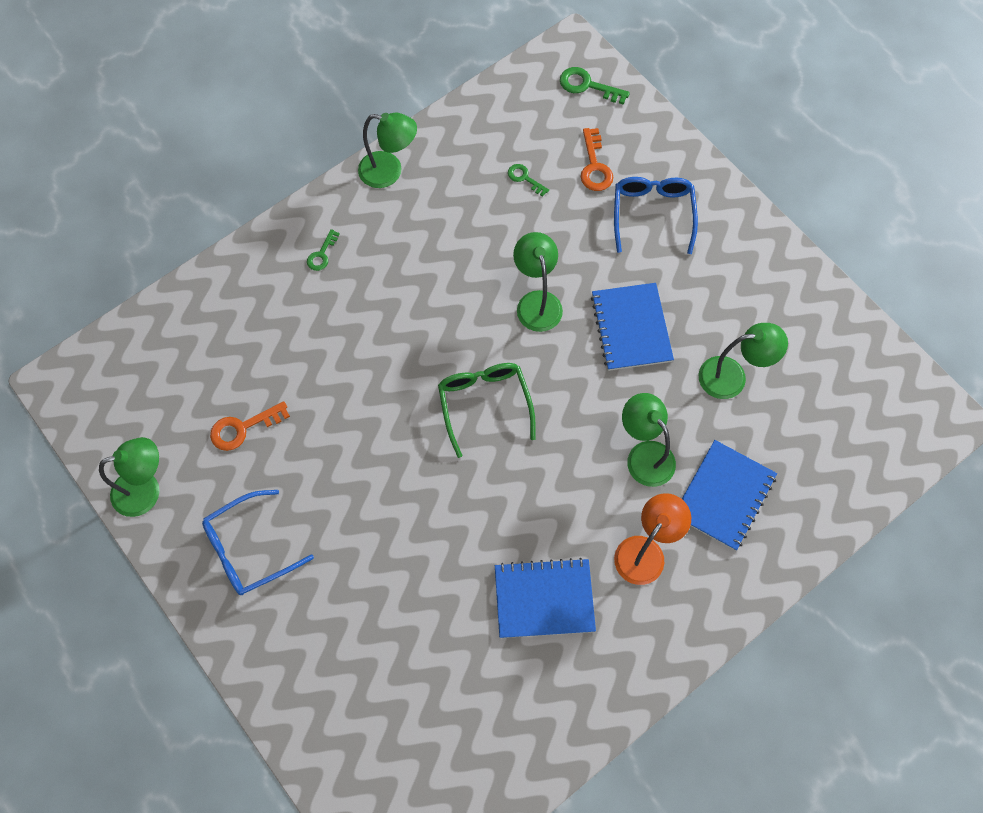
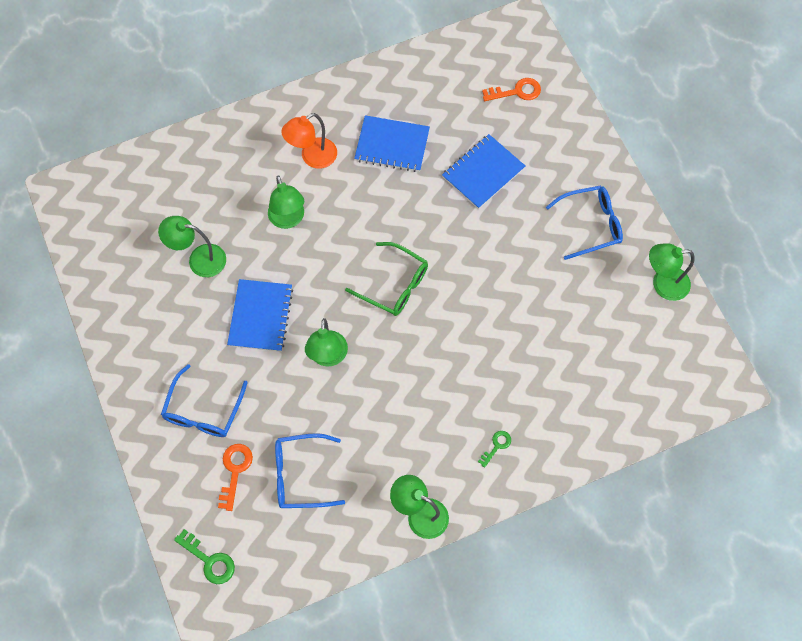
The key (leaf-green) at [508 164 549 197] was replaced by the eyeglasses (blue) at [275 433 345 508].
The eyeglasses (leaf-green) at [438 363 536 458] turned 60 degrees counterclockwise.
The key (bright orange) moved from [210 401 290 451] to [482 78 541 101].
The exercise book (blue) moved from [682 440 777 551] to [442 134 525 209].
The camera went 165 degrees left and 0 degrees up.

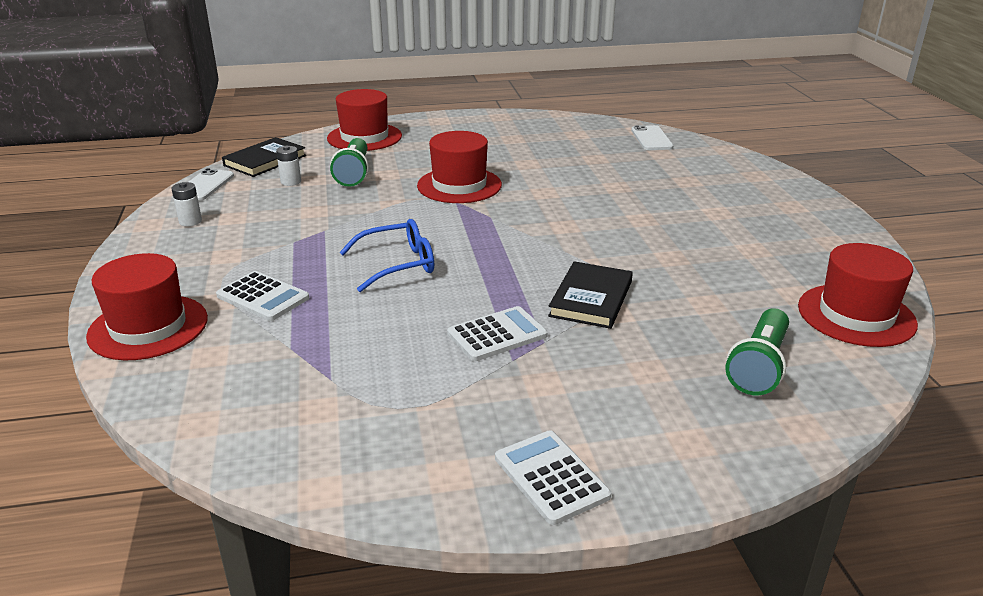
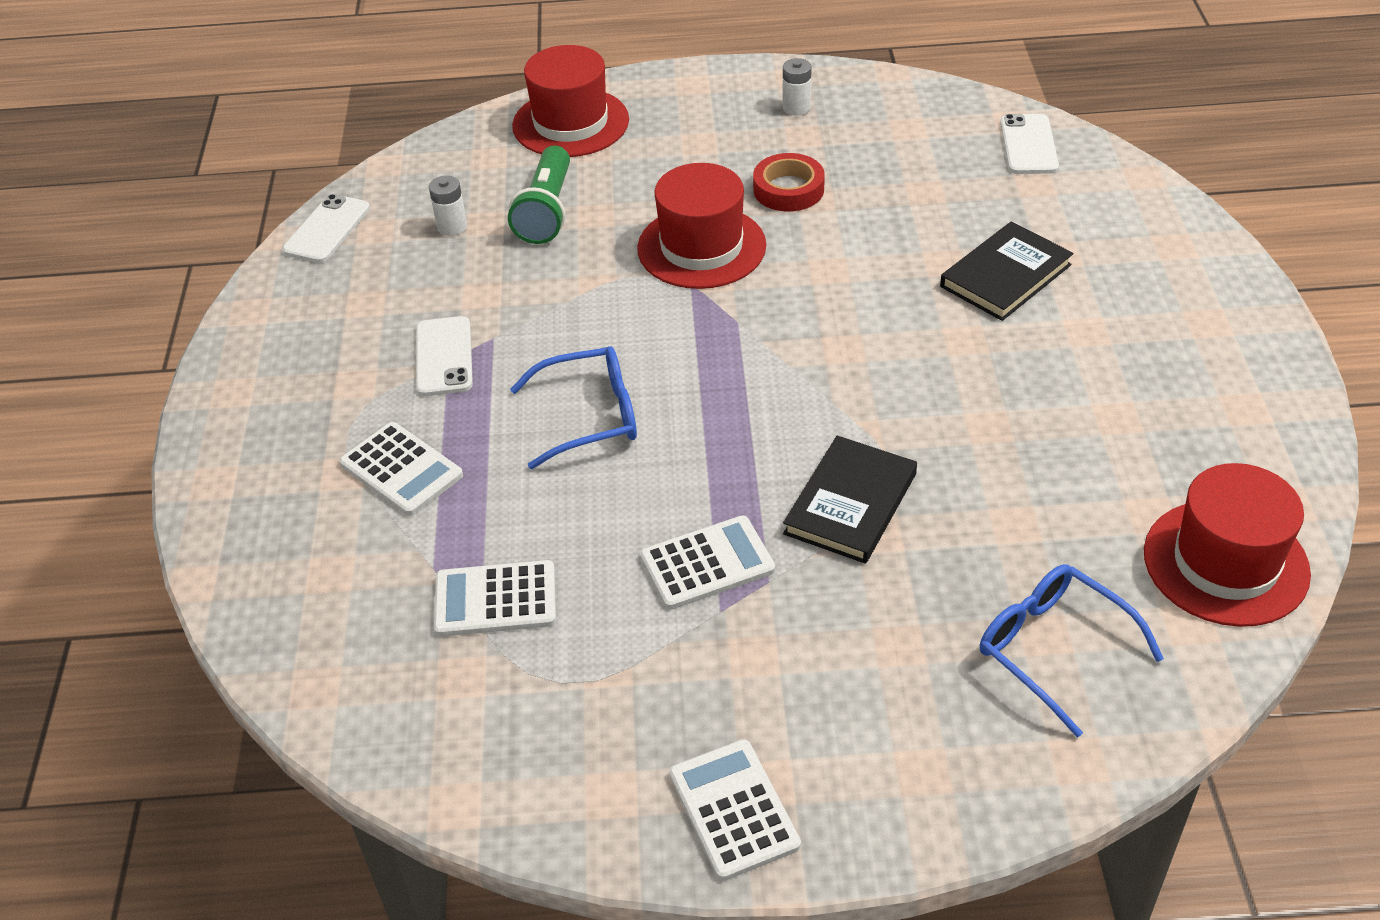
The hardback (ebony) moved from [222 137 306 177] to [940 221 1073 321].
The AA battery (snow-white) moved from [171 182 202 226] to [783 58 811 116].
The hat (scarlet) at [86 253 208 360] disappeared.
The pocket torch (leaf-green) at [725 308 789 395] was replaced by the eyeglasses (blue) at [980 564 1164 737].
The roll of tape (scarlet) at [753 153 825 212] appeared.
The phone (snow-white) at [416 316 473 396] appeared.
The pocket calculator (snow-white) at [434 560 556 637] appeared.
The camera went 10 degrees right and 15 degrees up.

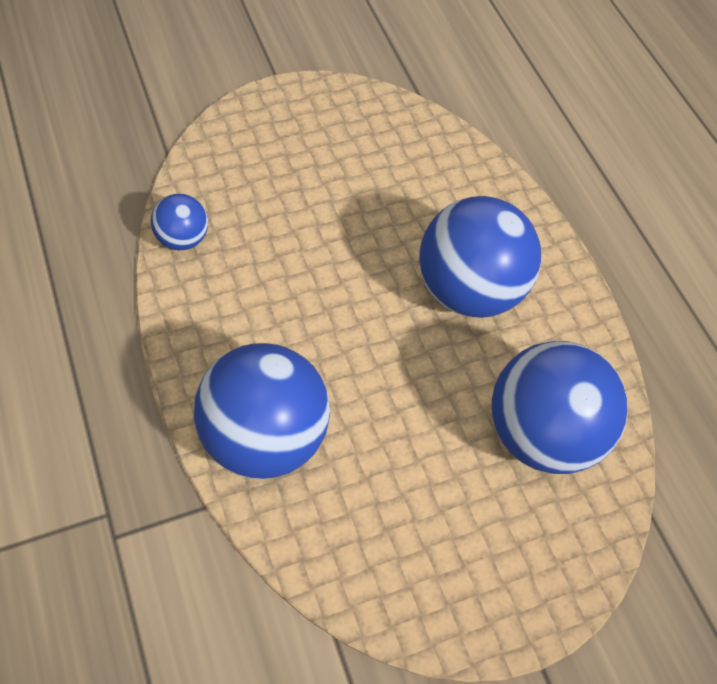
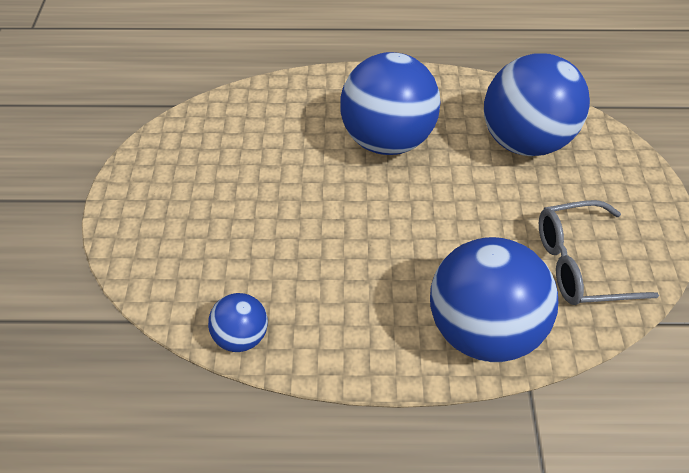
The eyeglasses (ash-grey) at [539 200 659 305] appeared.
The camera went 65 degrees left and 0 degrees up.

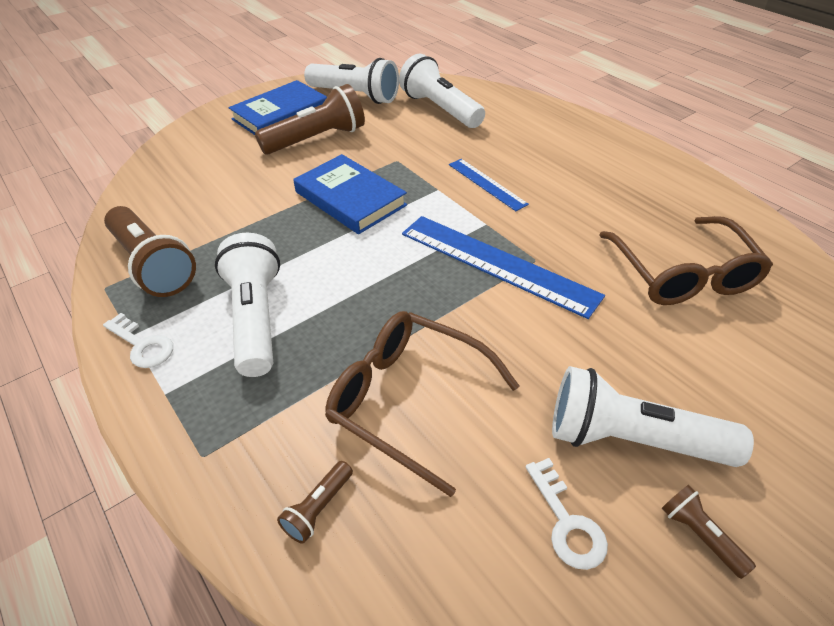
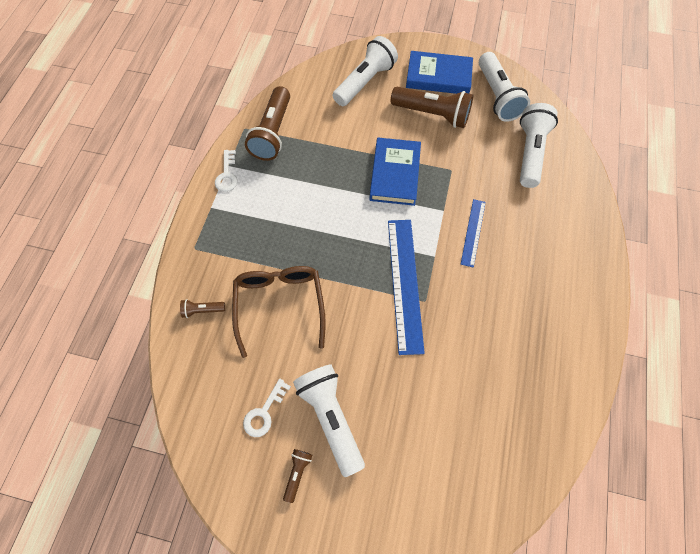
The eyeglasses (brown) at [599 216 773 305] disappeared.
The pocket torch (snow-white) moved from [215 233 280 377] to [333 36 398 106].
The camera went 50 degrees right and 20 degrees up.

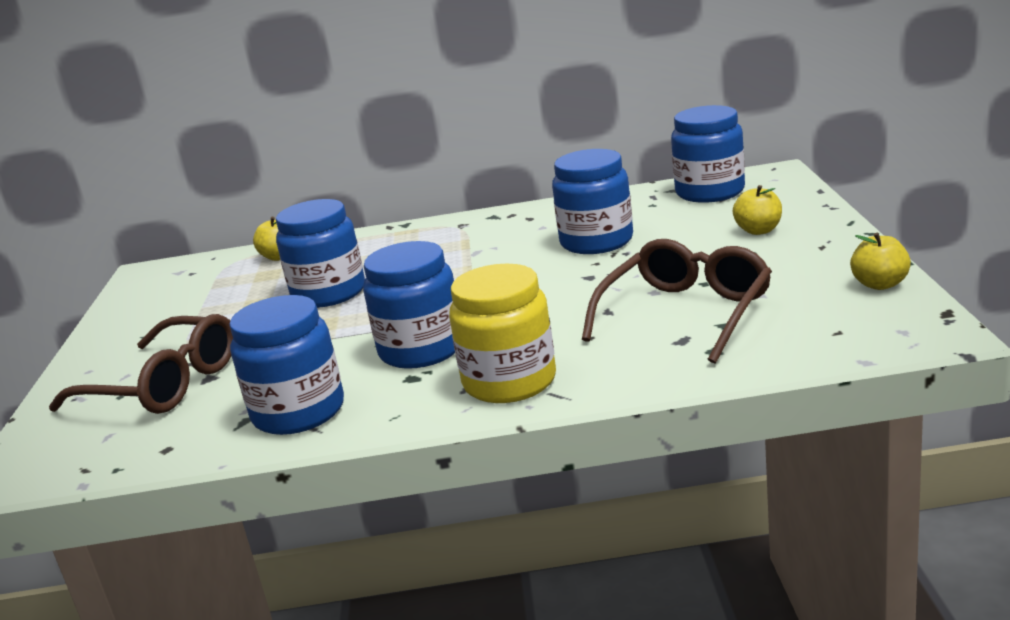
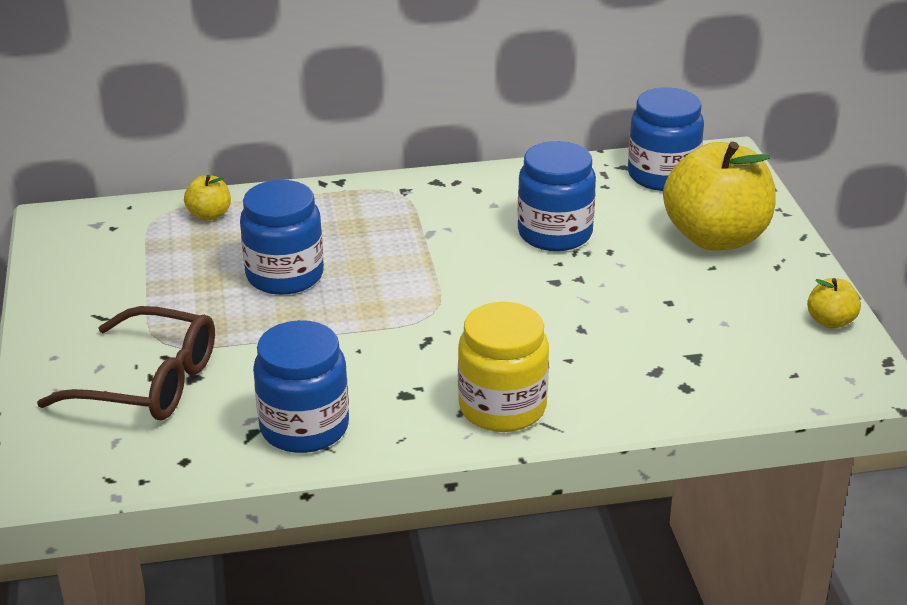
The apple fruit (golden) at [733 185 782 235] changed to 2.32 times the size.
The eyeglasses (brown) at [582 239 772 364] disappeared.
The jar (blue) at [363 241 455 369] disappeared.
The camera went 10 degrees left and 10 degrees up.

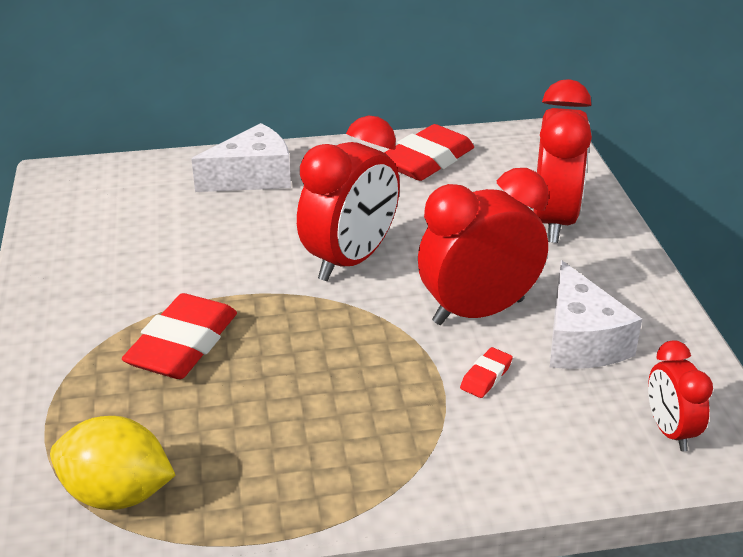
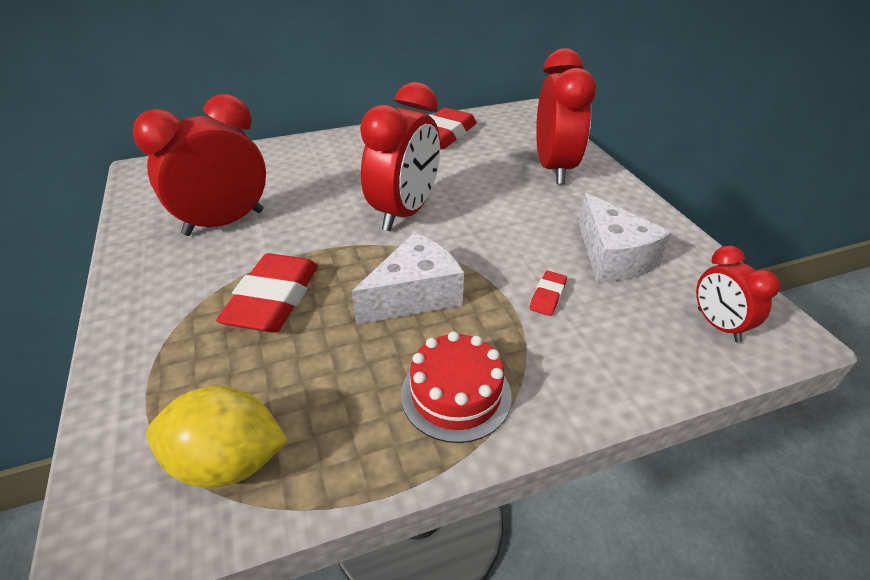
The piece of cheese (snow-white) moved from [191 123 291 192] to [352 232 464 325].
The bedside clock (scarlet) moved from [418 168 548 325] to [133 94 266 236].
The cake (scarlet) at [401 331 512 443] appeared.
The camera went 10 degrees left and 5 degrees up.

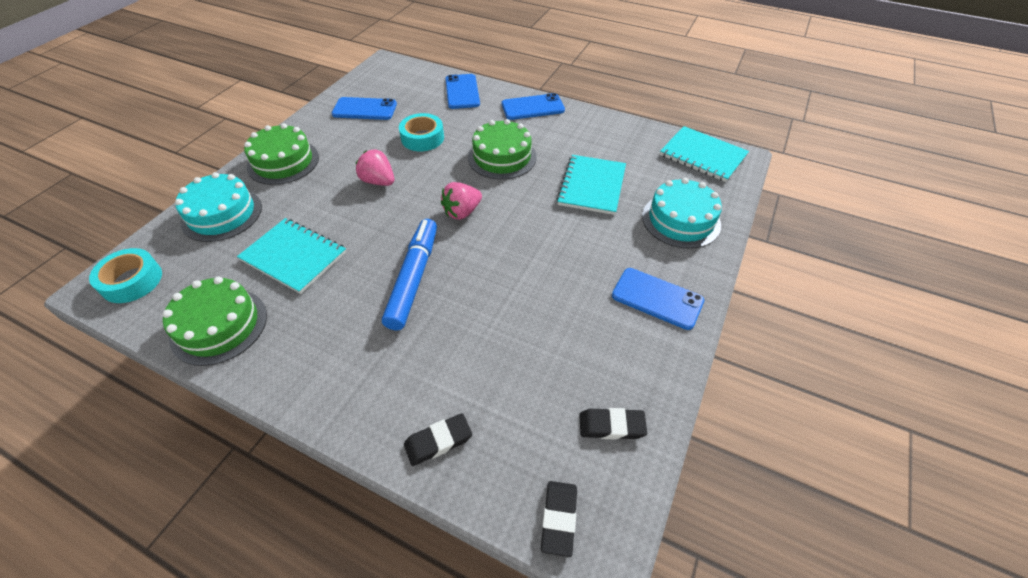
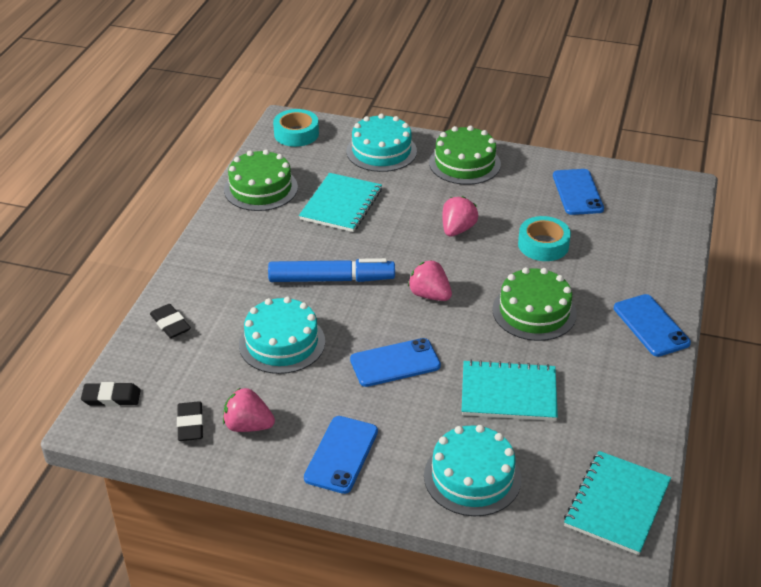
The phone (blue) moved from [445 74 480 109] to [350 338 441 387].
The cake (turquoise) at [239 297 325 374] appeared.
The strawberry (rosy) at [223 388 275 432] appeared.
The camera went 80 degrees right and 10 degrees down.

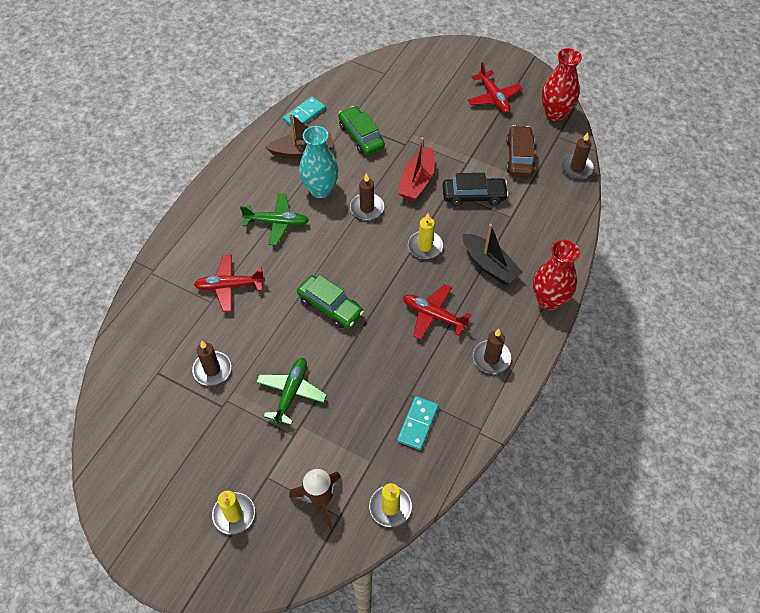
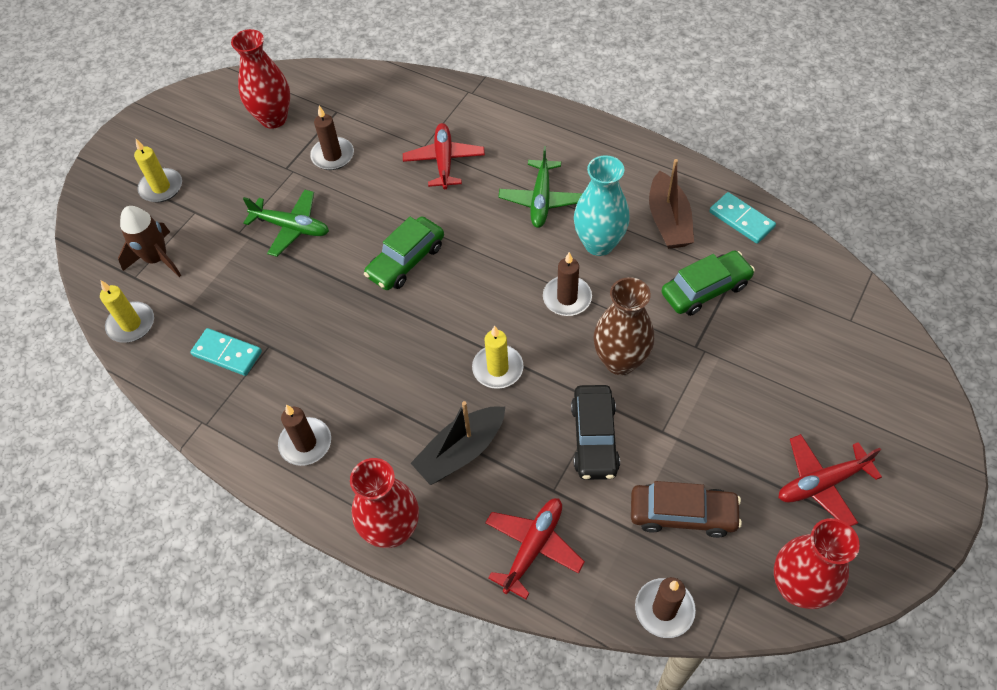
The boat (scarlet) at [398 137 435 201] was replaced by the flower vase (brown) at [593 277 654 375].
The plane (scarlet) moved from [403 284 471 340] to [485 498 585 599].
The flower vase (scarlet) at [231 29 290 129] appeared.
The camera went 95 degrees right and 0 degrees up.

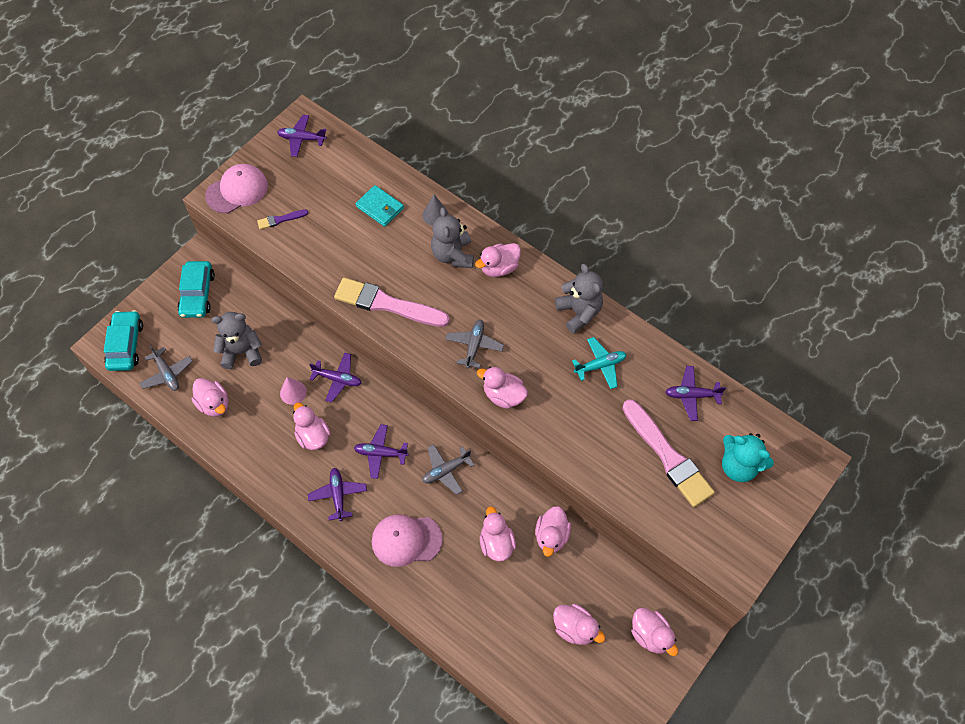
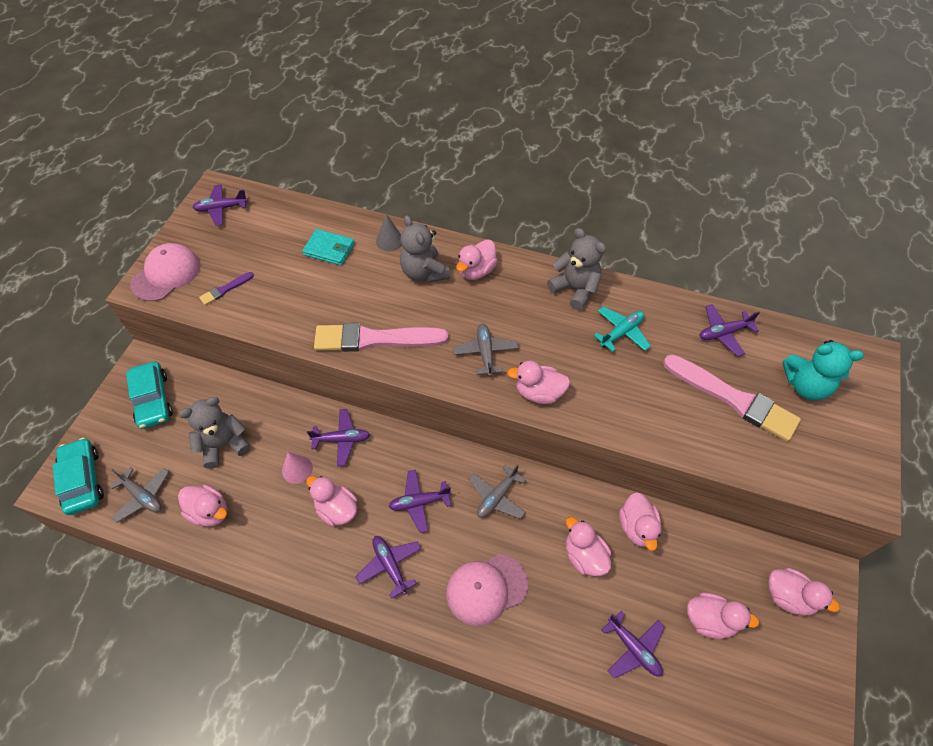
The plane (royal purple) at [601 610 665 678] appeared.
The camera went 20 degrees left and 5 degrees down.

